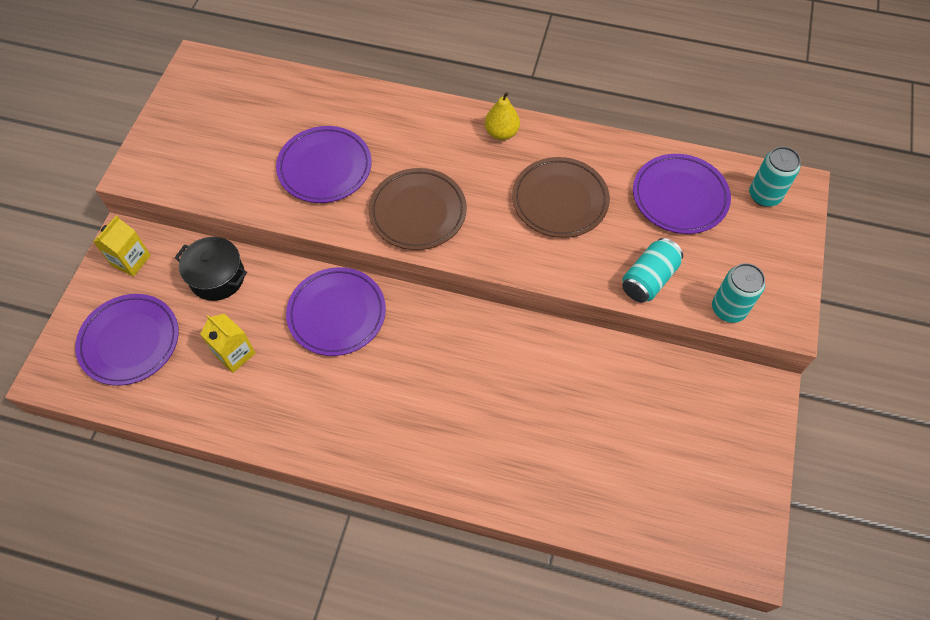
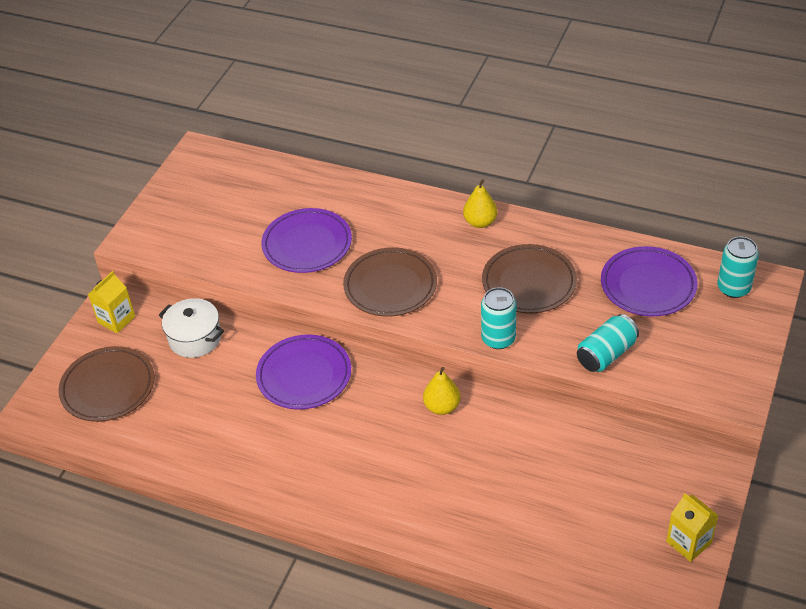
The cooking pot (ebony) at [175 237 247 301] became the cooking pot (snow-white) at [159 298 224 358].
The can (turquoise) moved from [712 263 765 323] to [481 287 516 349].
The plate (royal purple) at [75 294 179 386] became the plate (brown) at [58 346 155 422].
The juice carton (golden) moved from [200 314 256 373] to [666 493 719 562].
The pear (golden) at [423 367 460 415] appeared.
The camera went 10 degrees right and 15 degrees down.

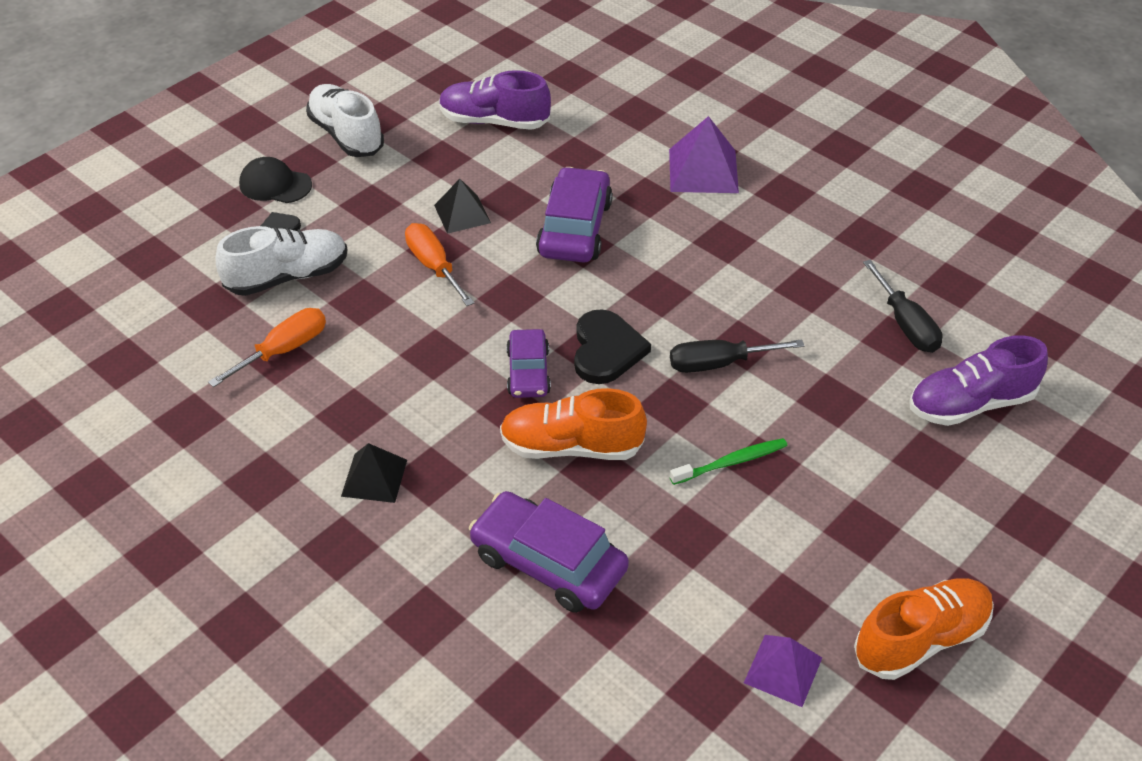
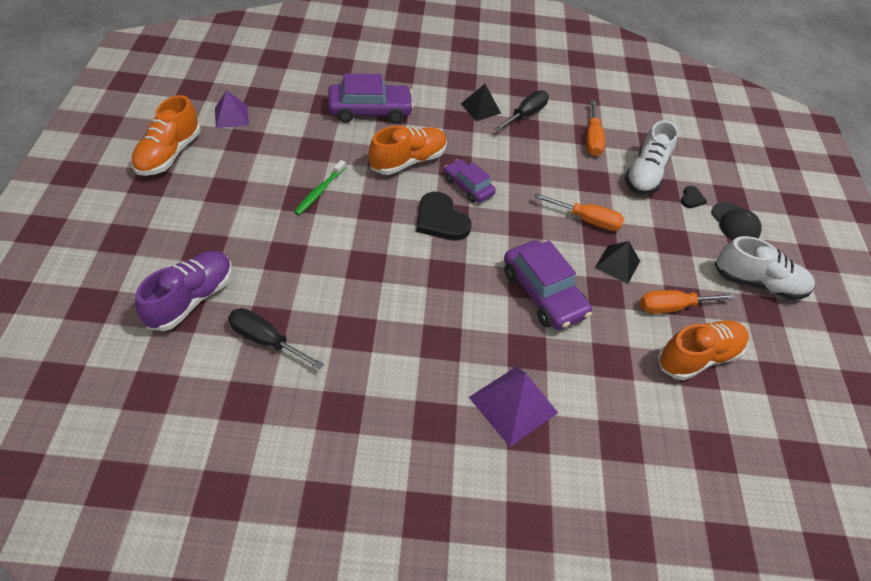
The lace-up shoe (royal purple) at [439 70 551 130] became the lace-up shoe (bright orange) at [658 320 749 380].
The cap (ebony) at [239 157 312 203] turned 90 degrees clockwise.
The flat screwdriver (ebony) moved from [670 339 804 373] to [494 90 549 132].
The flat screwdriver (bright orange) at [640 290 736 314] appeared.
The camera went 135 degrees right and 5 degrees up.

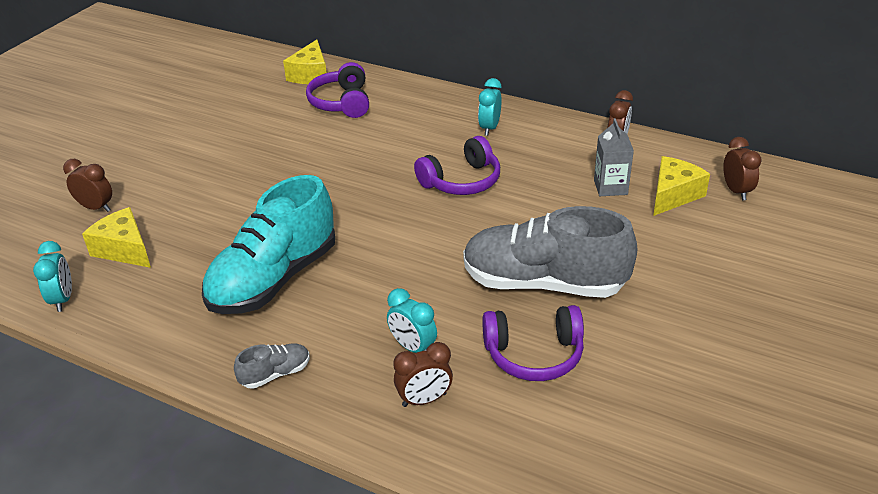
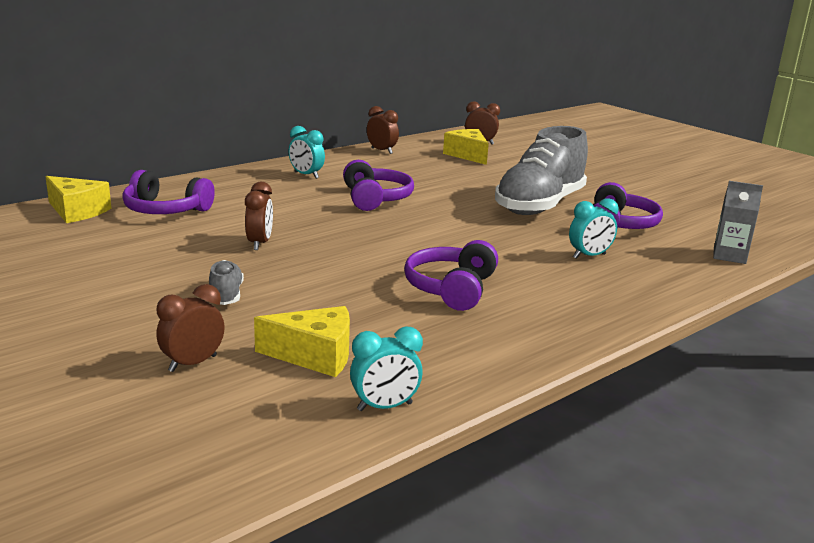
The juice carton (ash-grey) moved from [594 118 634 196] to [713 181 763 264].
The lace-up shoe (turquoise) at [202 175 335 314] was replaced by the headset (royal purple) at [404 240 498 311].
The piece of cheese (golden) at [82 207 151 268] turned 150 degrees counterclockwise.
The bedside clock (turquoise) at [33 241 72 312] turned 150 degrees clockwise.
The bedside clock (brown) moved from [393 342 453 407] to [245 182 273 250].
The lace-up shoe (ash-grey) moved from [234 343 310 389] to [209 260 244 305].
The camera went 70 degrees left and 15 degrees down.

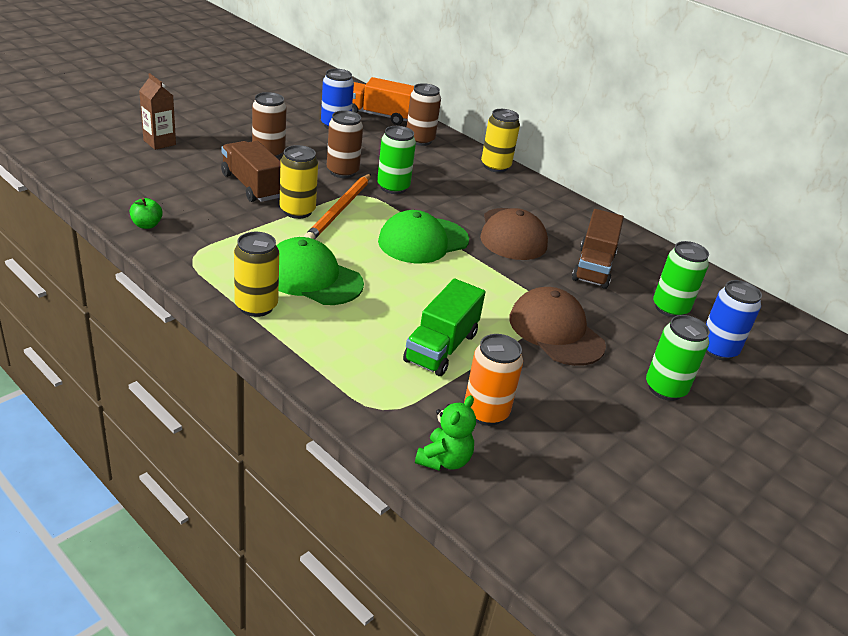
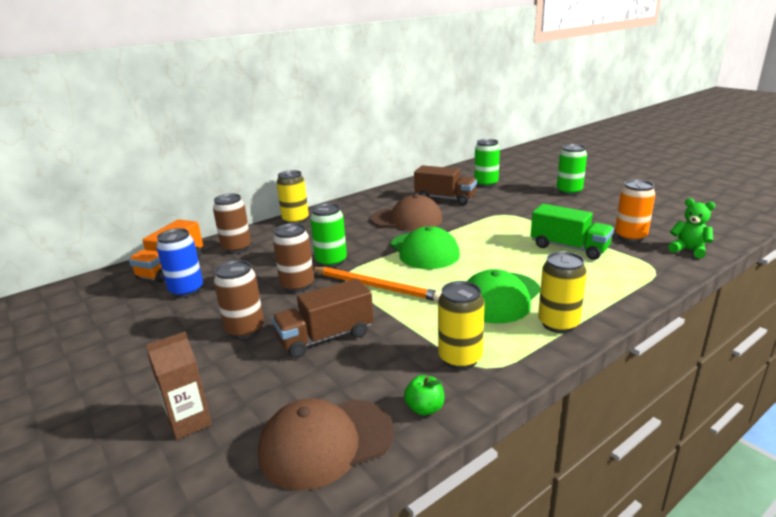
The can (golden) moved from [280 145 318 219] to [438 281 485 370].
The can (blue) at [706 280 762 360] disappeared.
The cap (brown) moved from [509 287 606 366] to [258 398 394 491].
The camera went 75 degrees left and 10 degrees down.

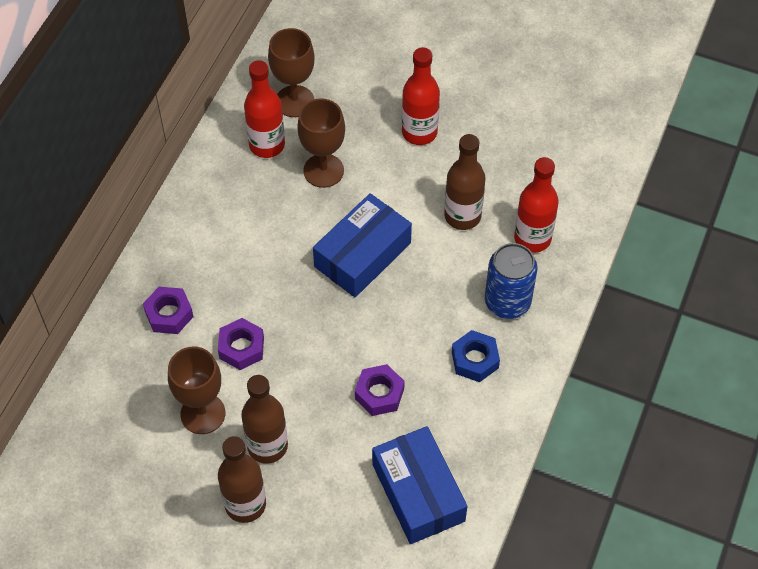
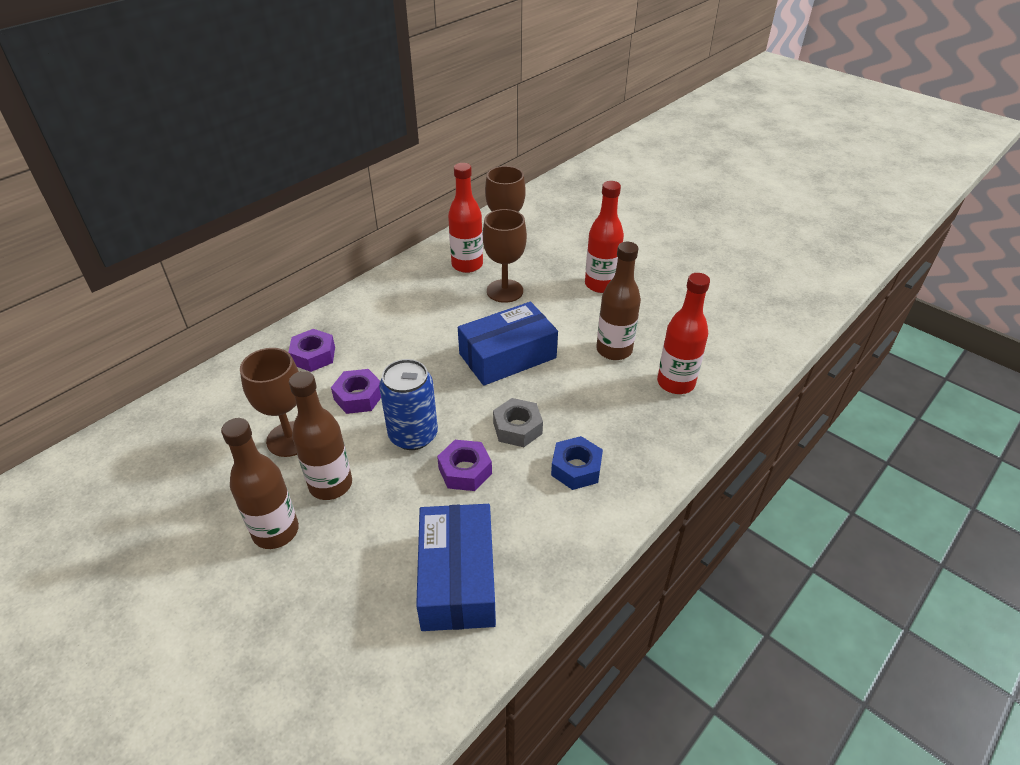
The can (blue) moved from [485 243 537 319] to [379 359 438 450].
The hex nut (ash-grey) at [493 398 543 447] appeared.
The camera went 20 degrees right and 15 degrees down.

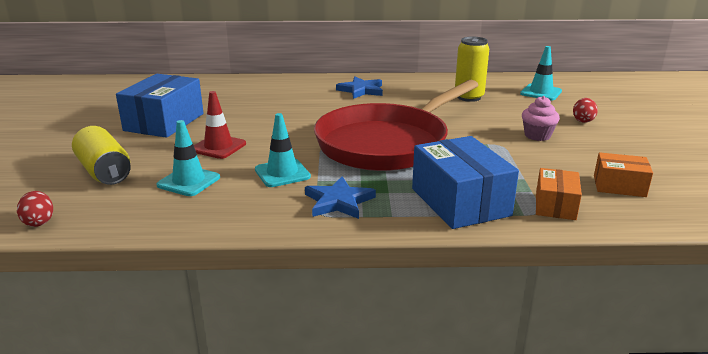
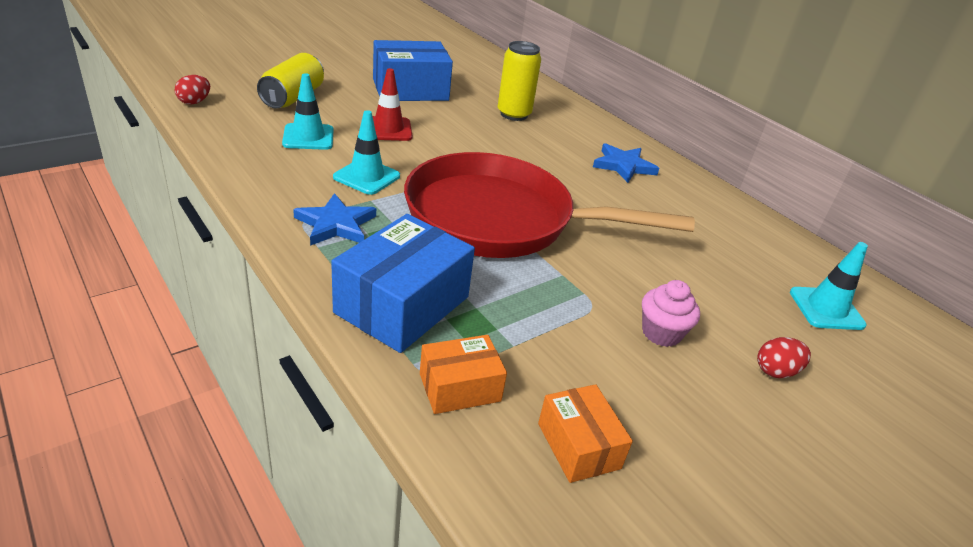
The can (golden) moved from [455 37 489 102] to [497 41 541 121].
The camera went 50 degrees right and 10 degrees up.

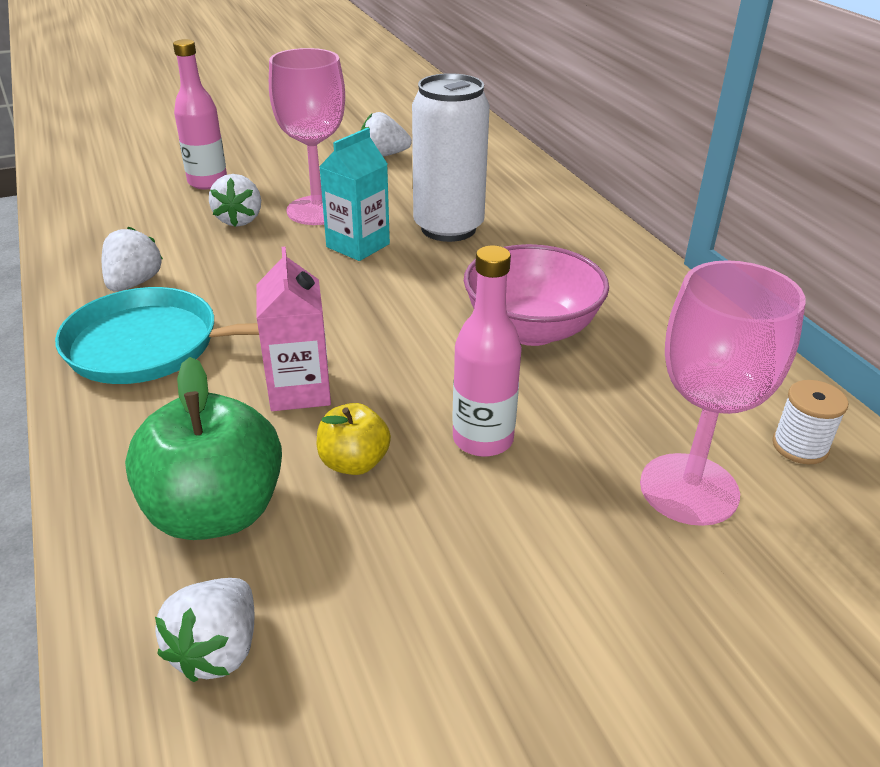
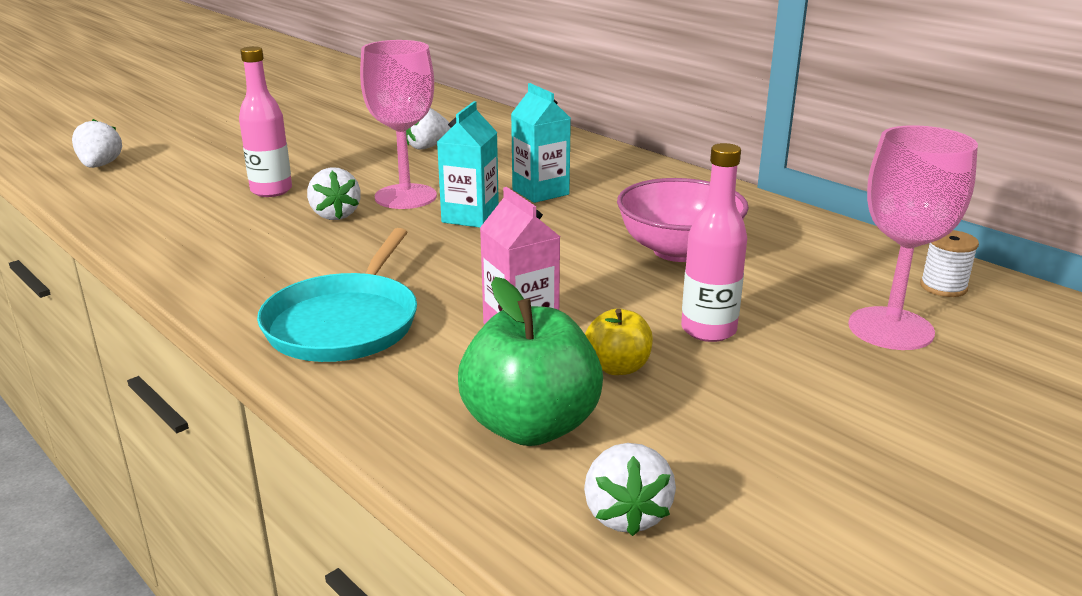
The can (snow-white) at [412 73 490 242] was replaced by the juice carton (turquoise) at [511 83 571 203].
The strawberry (snow-white) moved from [102 227 163 292] to [72 119 122 168].
The pan (turquoise) at [55 287 259 384] turned 60 degrees counterclockwise.
The camera went 20 degrees left and 10 degrees down.

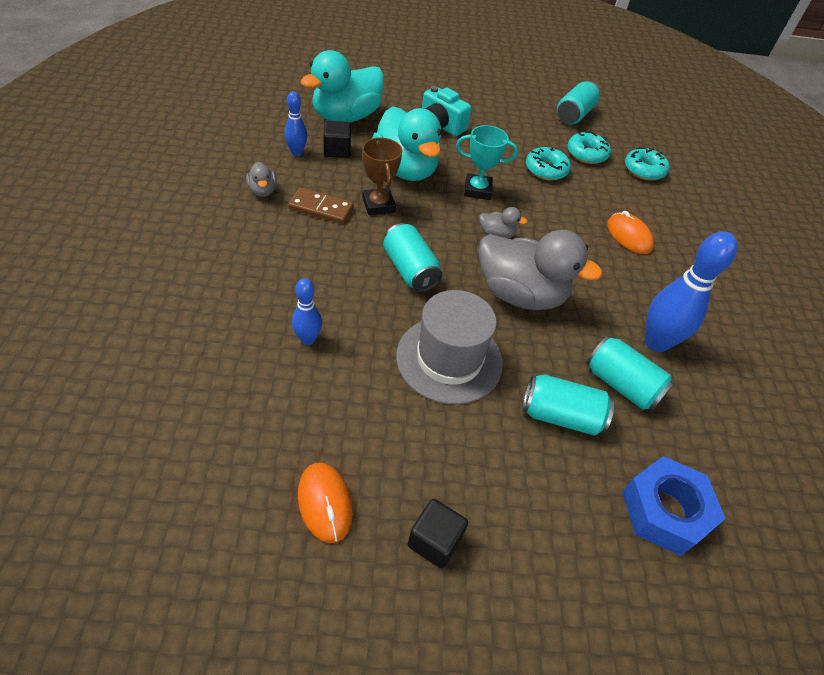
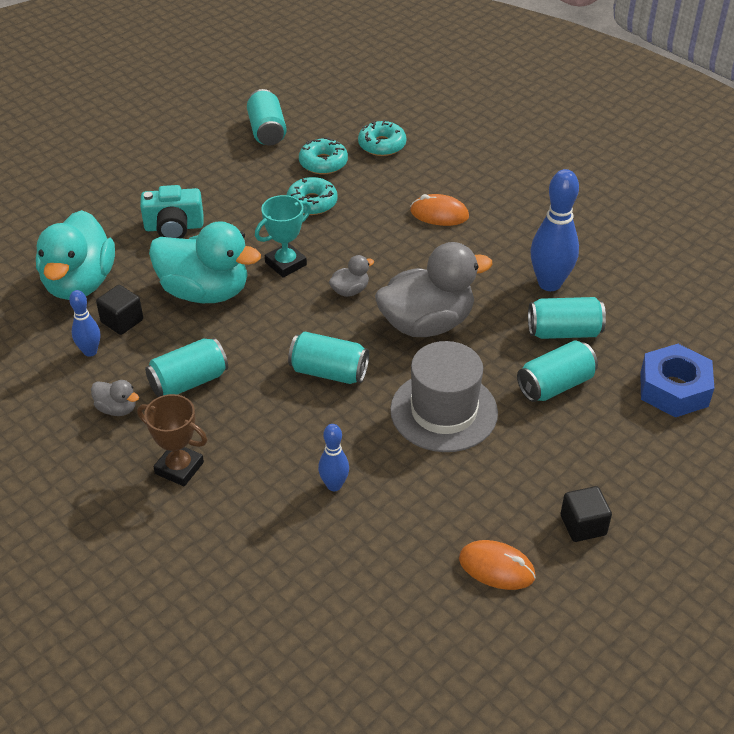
The award cup (brown) moved from [362 138 402 215] to [137 394 207 486].
The domino tile (brown) at [288 187 354 224] was replaced by the can (turquoise) at [145 338 228 397].
The camera went 40 degrees left and 5 degrees down.

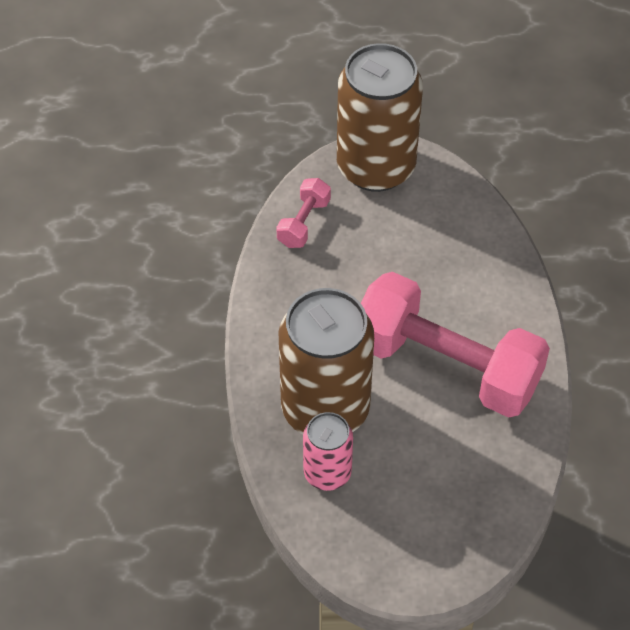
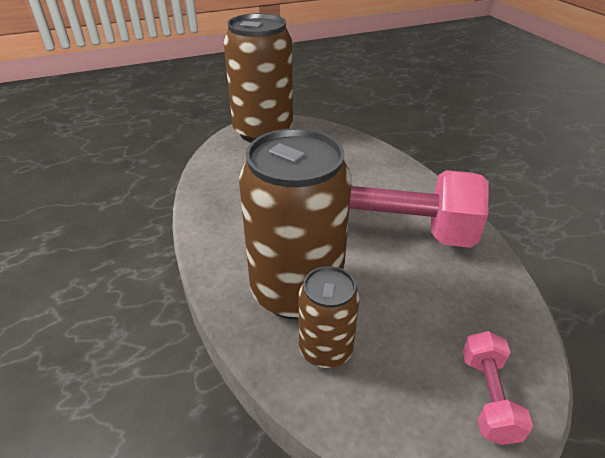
The dumbbell (rosy) moved from [276 178 331 248] to [463 331 533 445].
The can (rosy) at [303 412 353 491] became the can (brown) at [298 266 360 368].
The camera went 20 degrees left and 15 degrees down.

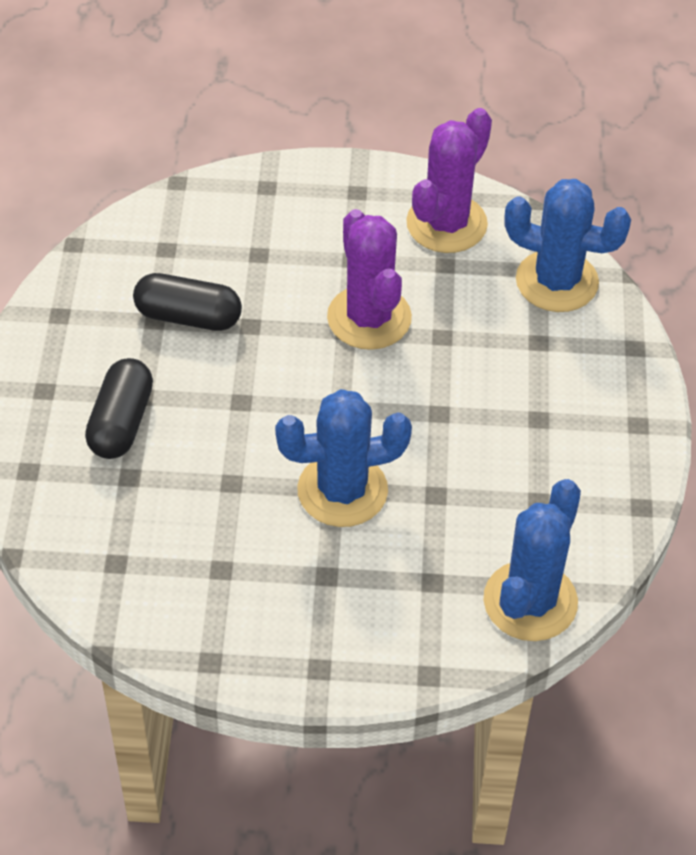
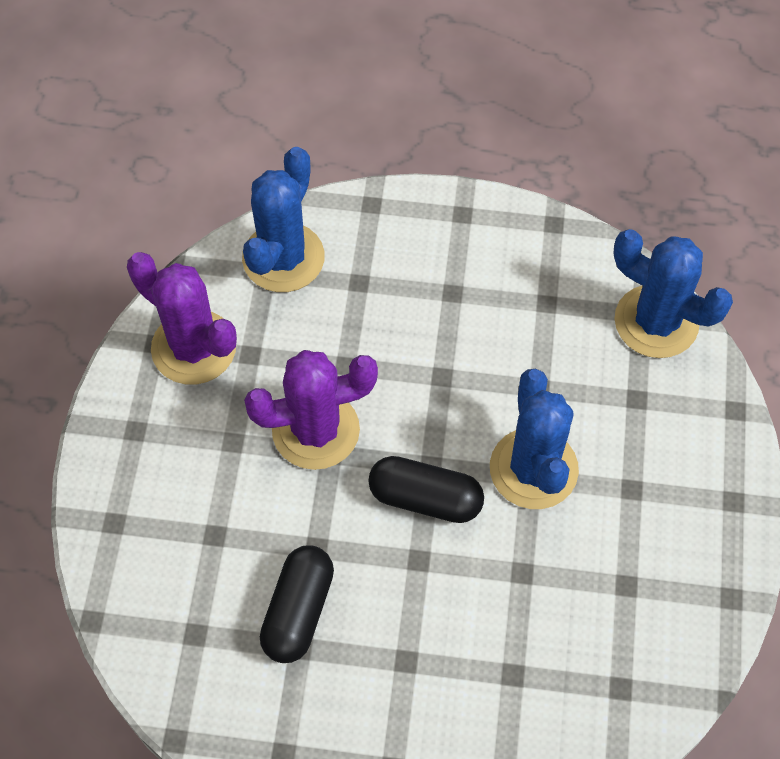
The pill shape (ebony) moved from [85 358 153 459] to [368 456 484 523].
The camera went 85 degrees left and 10 degrees up.

